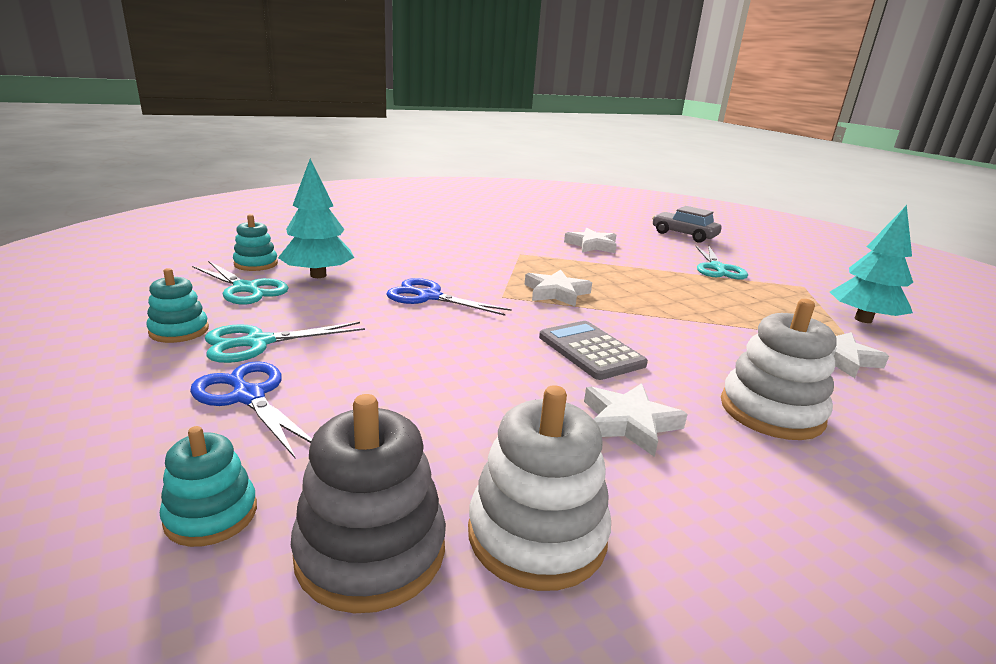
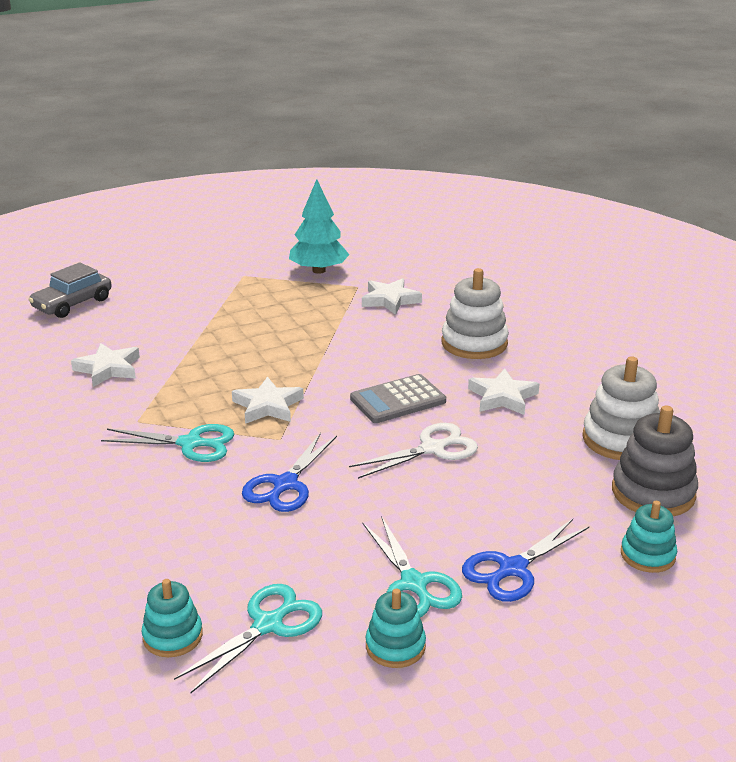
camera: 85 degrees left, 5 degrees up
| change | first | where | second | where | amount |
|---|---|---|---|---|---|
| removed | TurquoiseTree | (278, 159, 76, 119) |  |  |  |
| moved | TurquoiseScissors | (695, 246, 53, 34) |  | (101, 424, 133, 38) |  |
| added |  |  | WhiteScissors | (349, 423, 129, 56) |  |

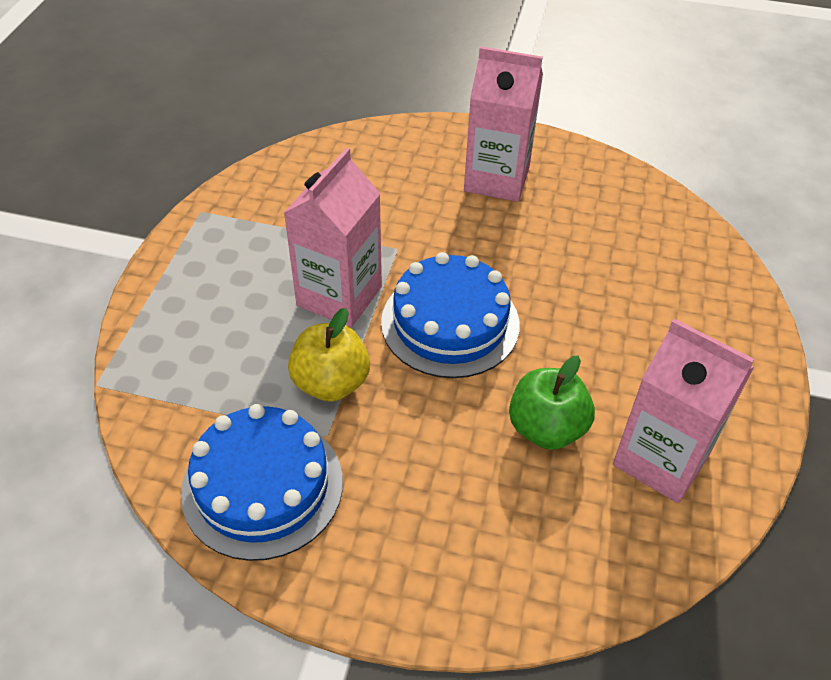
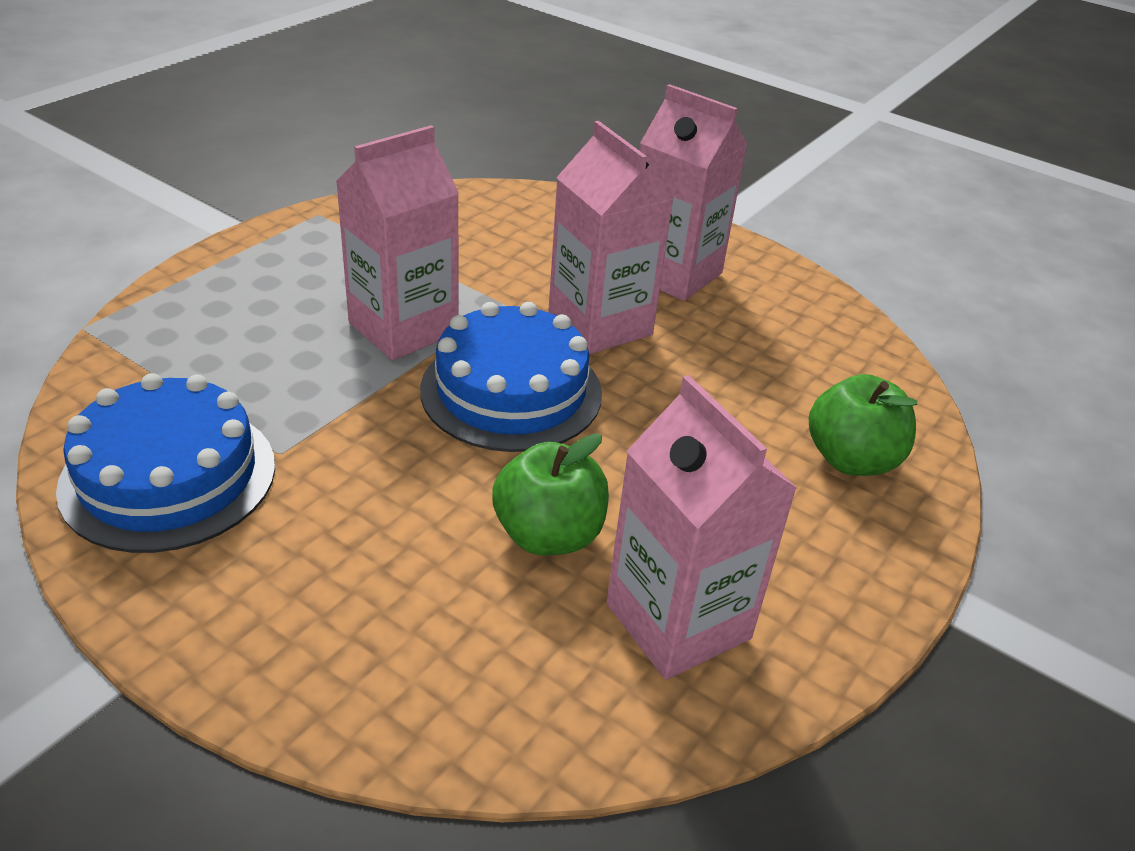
camera: 20 degrees right, 10 degrees down
| change | first | where | second | where | amount |
|---|---|---|---|---|---|
| removed | YellowApple | (288, 308, 82, 94) |  |  |  |
| added |  |  | PinkCarton | (548, 121, 126, 233) |  |
| added |  |  | GreenApple | (809, 374, 108, 102) |  |

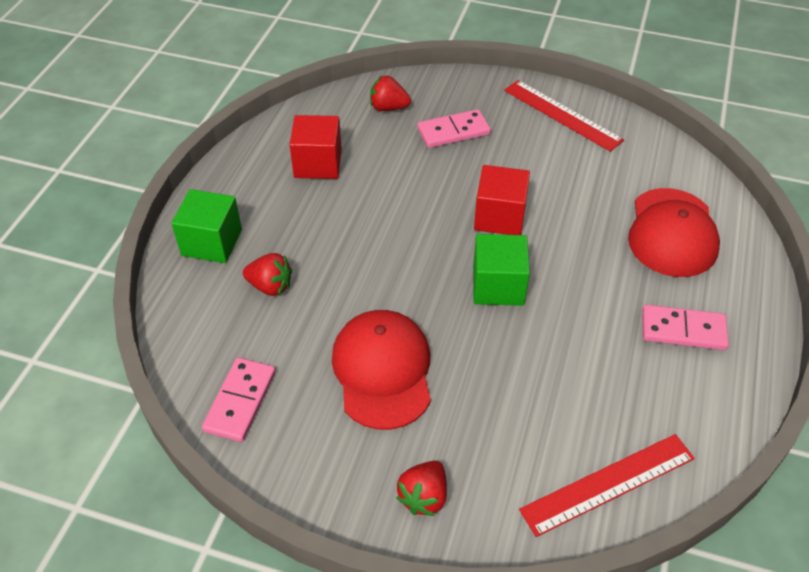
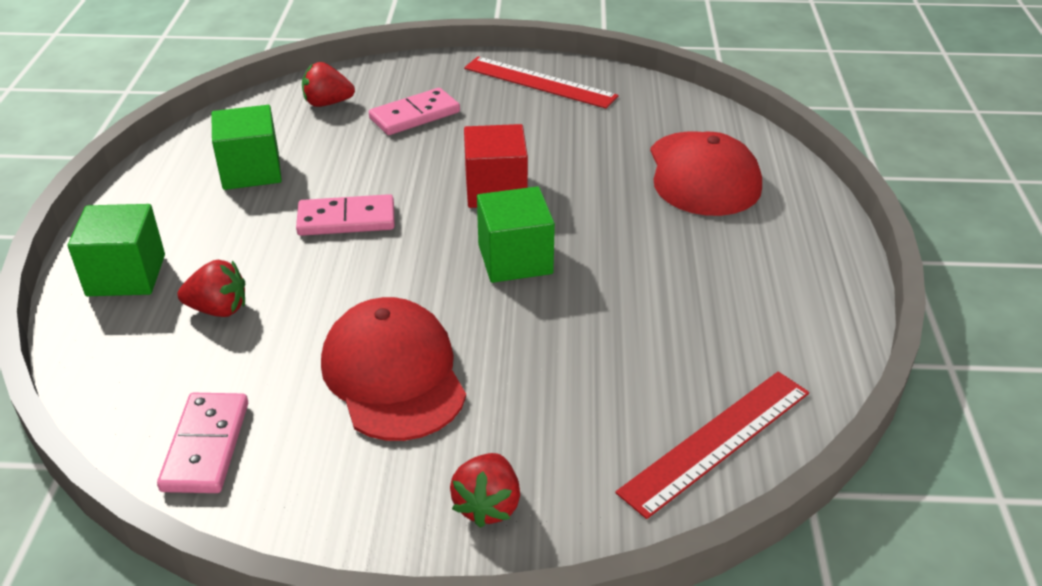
camera: 15 degrees left, 10 degrees down
| change | first | where | second | where | amount |
|---|---|---|---|---|---|
| recoloured | RedCube | (290, 115, 52, 64) | GreenCube | (211, 105, 71, 85) |  |
| moved | PinkDomino | (642, 305, 87, 45) |  | (296, 194, 99, 42) |  |

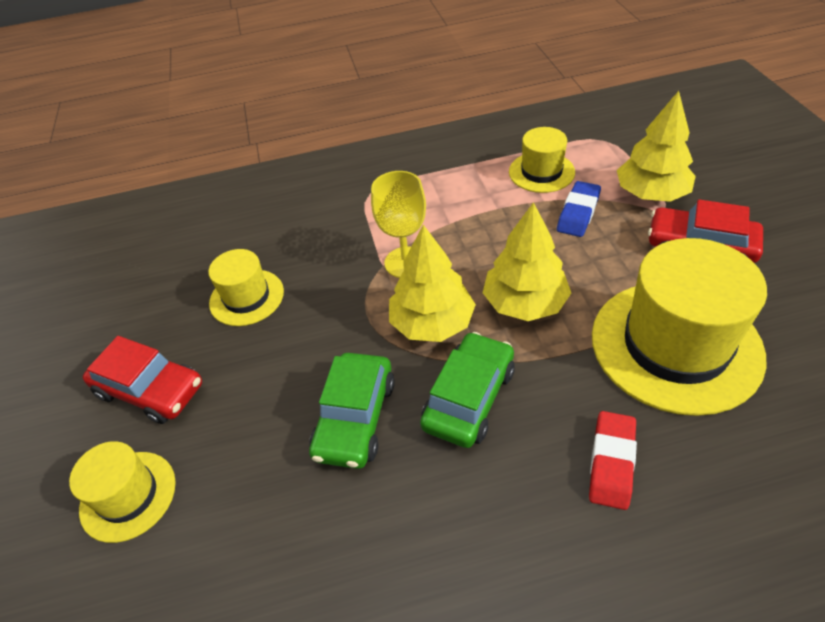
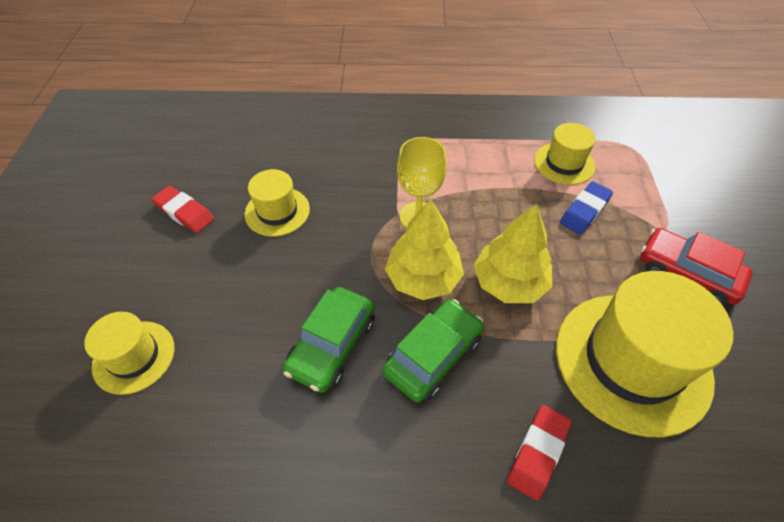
camera: 10 degrees right, 5 degrees up
| change | first | where | second | where | amount |
|---|---|---|---|---|---|
| removed | YellowTree | (617, 91, 79, 111) |  |  |  |
| removed | RedCar | (83, 336, 119, 88) |  |  |  |
| added |  |  | RedEraser | (151, 186, 63, 47) |  |

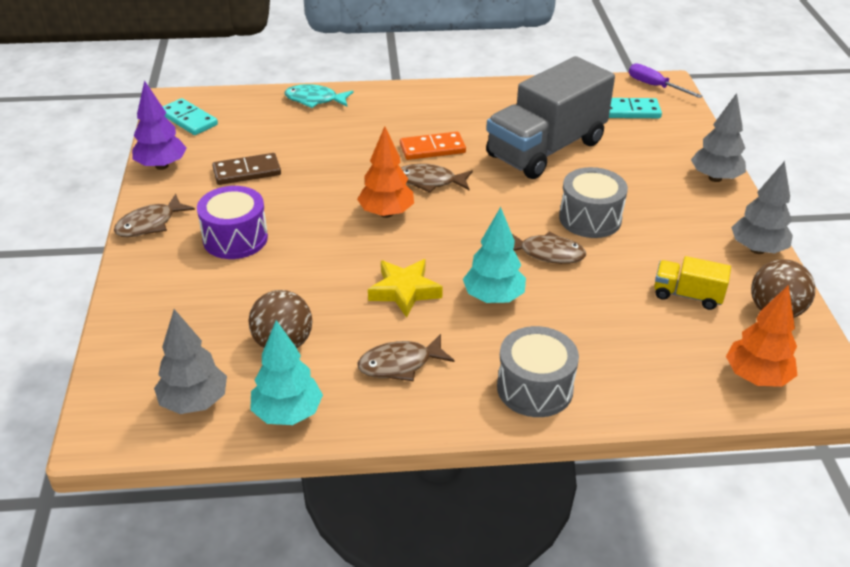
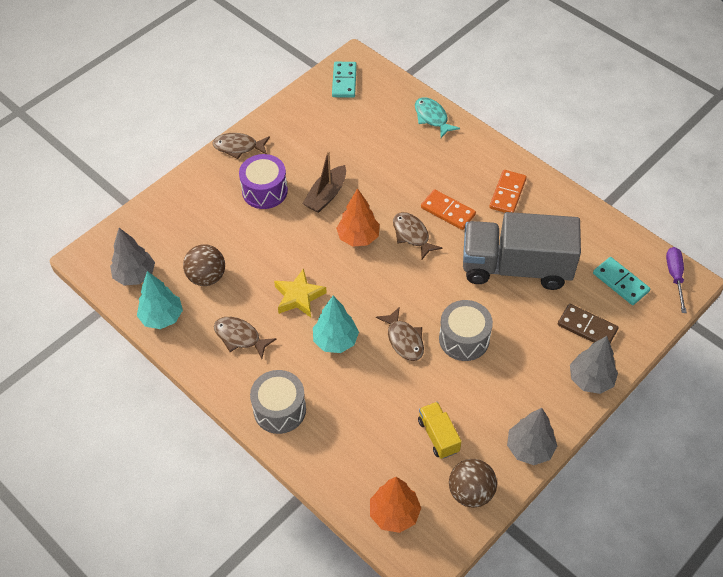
camera: 50 degrees right, 15 degrees up
| change | first | where | second | where | amount |
|---|---|---|---|---|---|
| removed | PurpleTree | (132, 80, 55, 90) |  |  |  |
| moved | BrownDomino | (212, 153, 69, 32) |  | (558, 304, 60, 39) |  |
| added |  |  | BrownBoat | (302, 151, 44, 62) |  |
| added |  |  | OrangeDomino | (489, 170, 38, 43) |  |

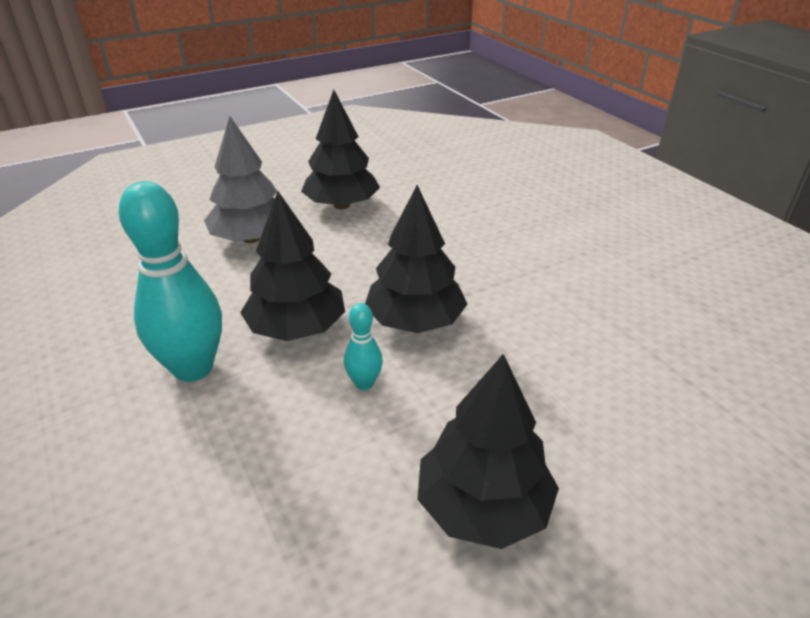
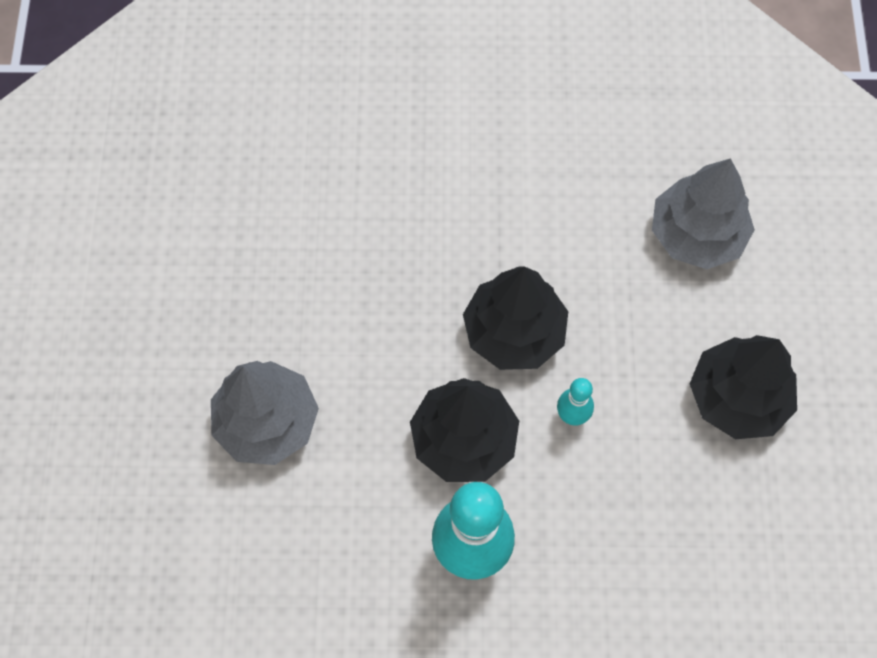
camera: 60 degrees left, 30 degrees up
| change | first | where | second | where | amount |
|---|---|---|---|---|---|
| removed | BlackTree | (301, 90, 79, 119) |  |  |  |
| added |  |  | GreyTree | (652, 158, 103, 111) |  |

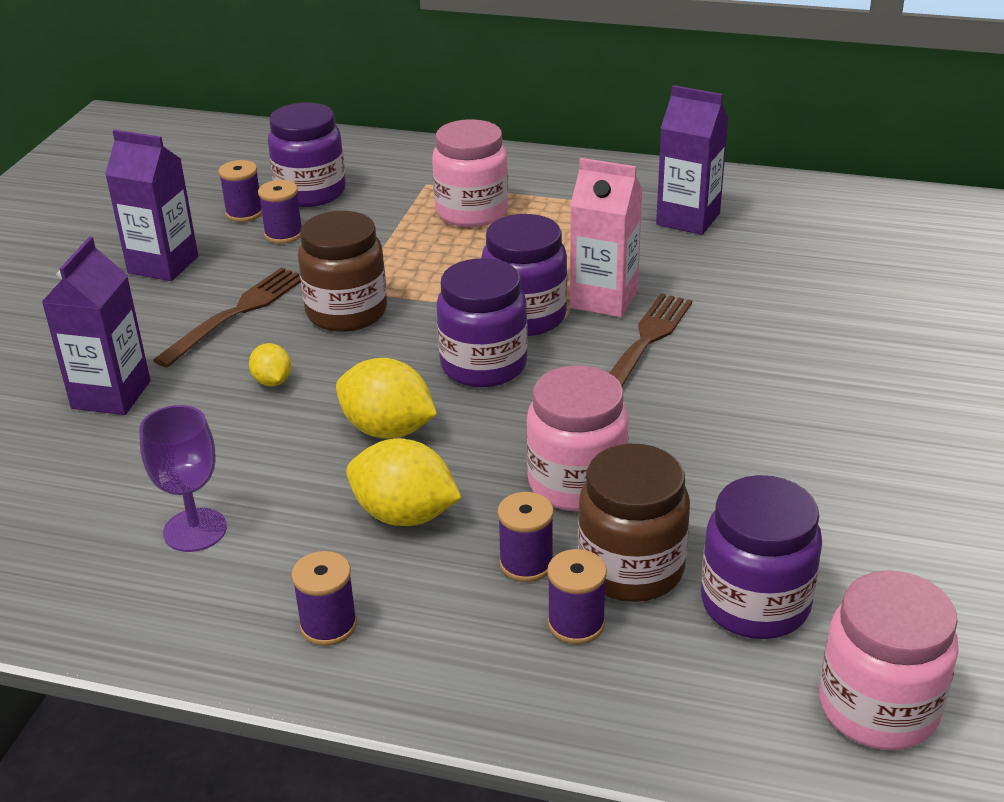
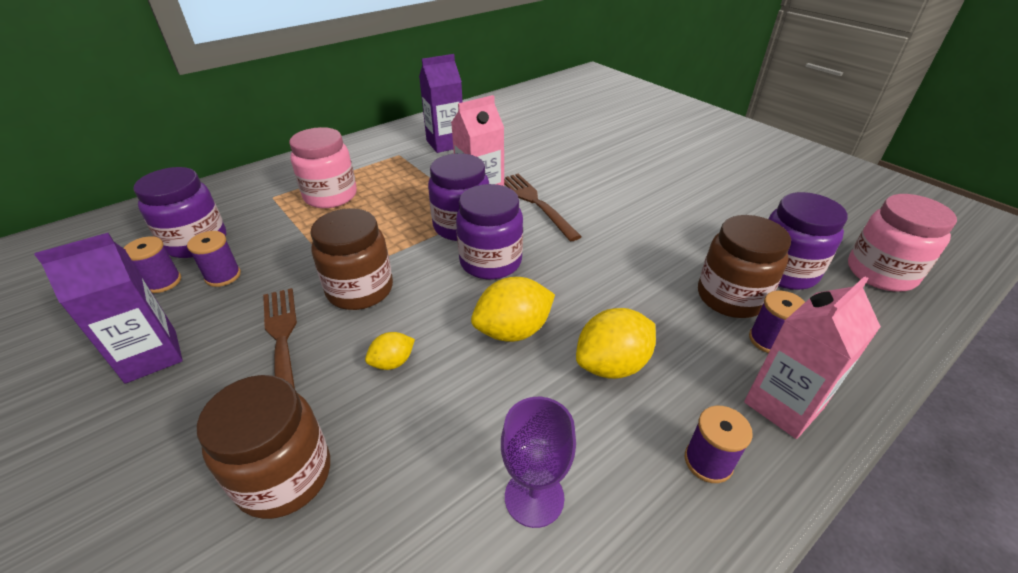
camera: 55 degrees left, 5 degrees up
| change | first | where | second | where | amount |
|---|---|---|---|---|---|
| replaced | PurpleCarton | (42, 237, 109, 178) | BrownJar | (197, 375, 133, 144) |  |
| turned | YellowLemon | (249, 343, 42, 43) |  | (365, 332, 50, 38) | 45 degrees counterclockwise |
| removed | PinkJar | (526, 365, 103, 146) |  |  |  |
| removed | PurpleSpool | (498, 492, 56, 90) |  |  |  |
| added |  |  | PinkCarton | (744, 276, 137, 163) |  |

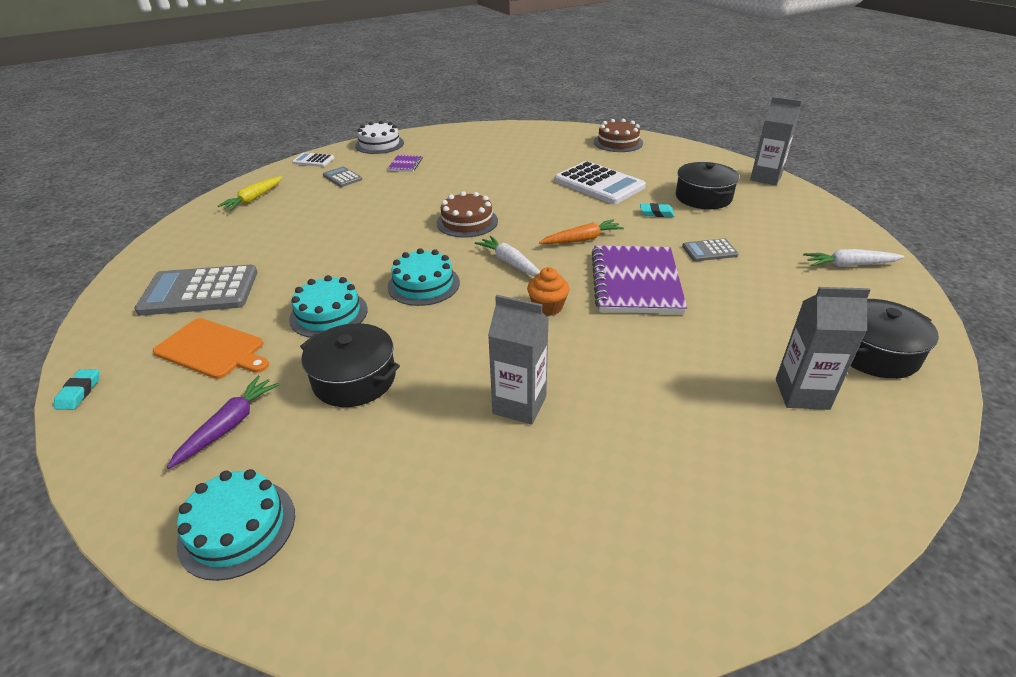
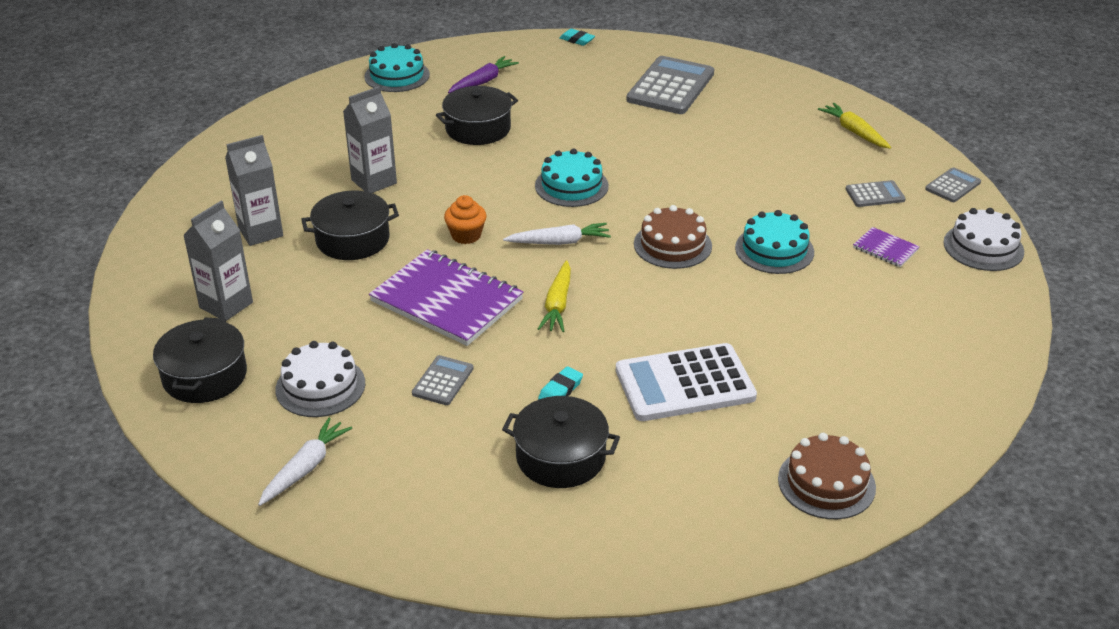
camera: 120 degrees right, 0 degrees up
| change | first | where | second | where | amount |
|---|---|---|---|---|---|
| moved | GreyCarton | (750, 97, 52, 88) |  | (225, 135, 58, 111) |  |
| recoloured | WhiteCalculator | (292, 152, 42, 15) | GreyCalculator | (925, 167, 56, 35) |  |
| recoloured | OrangeCarrot | (539, 219, 85, 25) | YellowCarrot | (538, 260, 33, 72) |  |
| moved | TurquoiseCake | (289, 275, 79, 63) |  | (735, 210, 79, 64) |  |
| removed | OrangeCuttingBoard | (153, 318, 116, 61) |  |  |  |
| turned | PurpleCarrot | (167, 376, 112, 93) |  | (448, 56, 71, 37) | 105 degrees counterclockwise |
| added |  |  | BlackPot | (301, 191, 98, 69) |  |
| added |  |  | WhiteCake | (275, 341, 90, 76) |  |

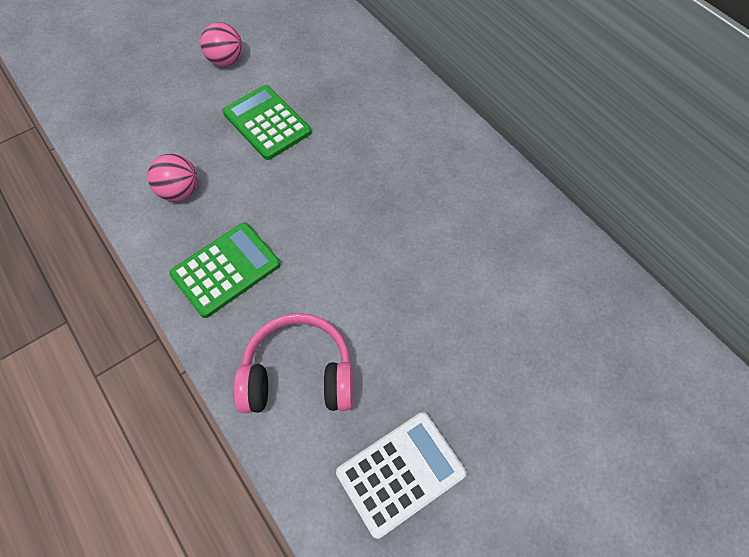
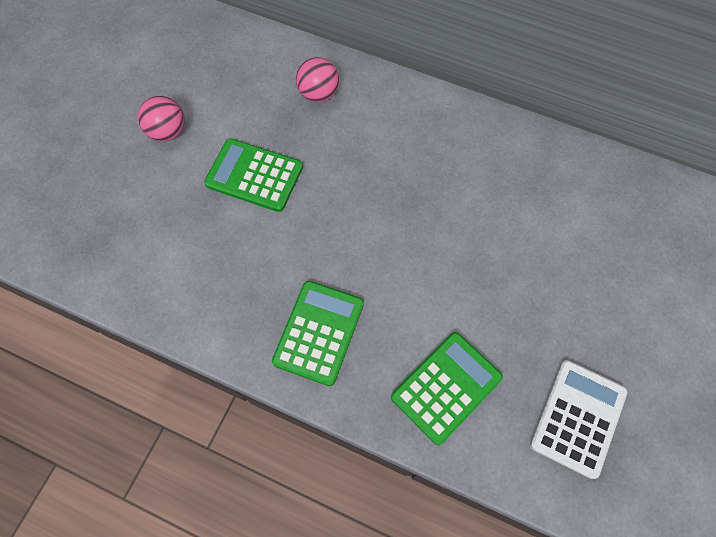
camera: 30 degrees left, 5 degrees up
| change | first | where | second | where | amount |
|---|---|---|---|---|---|
| moved | PinkBall | (148, 154, 50, 47) |  | (296, 57, 43, 45) |  |
| replaced | PinkHeadphones | (234, 313, 119, 100) | GreenCalculator | (391, 332, 112, 113) |  |

